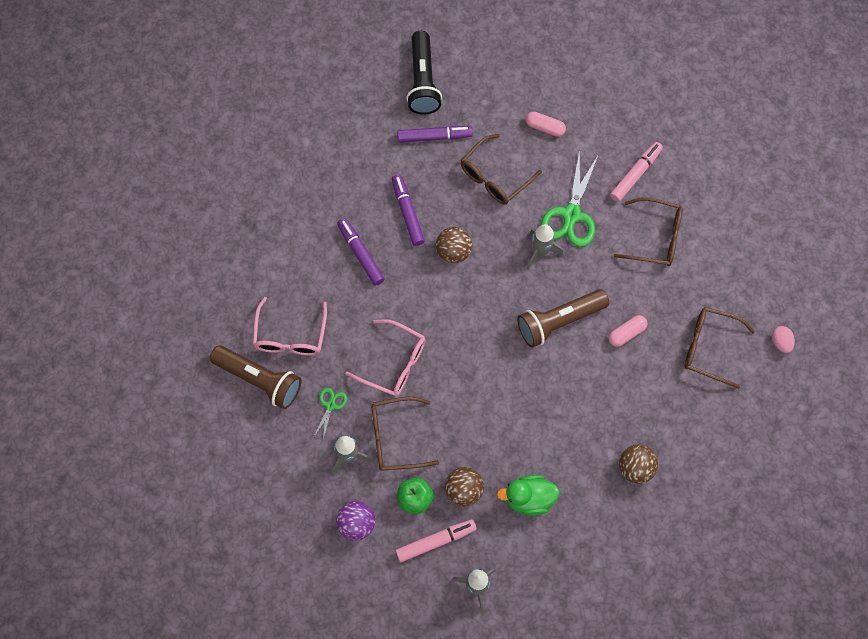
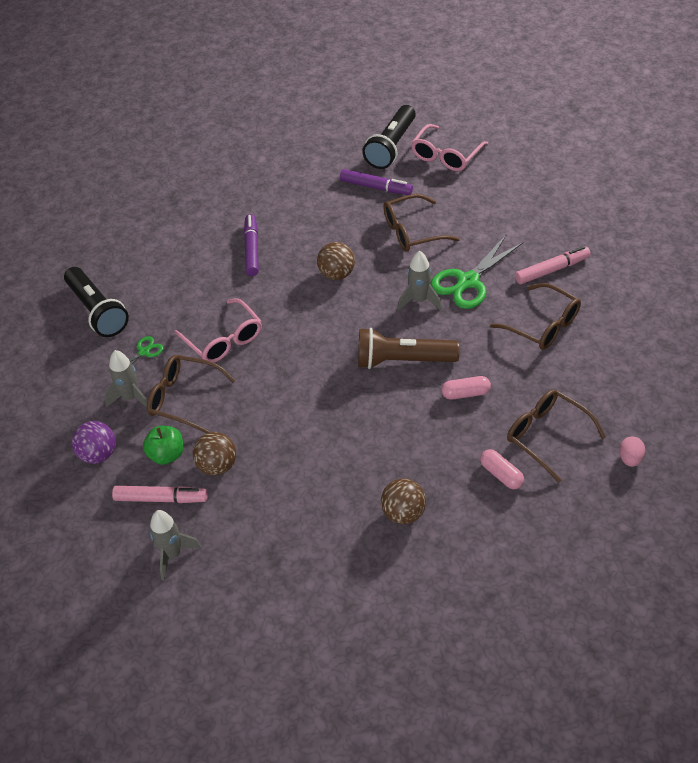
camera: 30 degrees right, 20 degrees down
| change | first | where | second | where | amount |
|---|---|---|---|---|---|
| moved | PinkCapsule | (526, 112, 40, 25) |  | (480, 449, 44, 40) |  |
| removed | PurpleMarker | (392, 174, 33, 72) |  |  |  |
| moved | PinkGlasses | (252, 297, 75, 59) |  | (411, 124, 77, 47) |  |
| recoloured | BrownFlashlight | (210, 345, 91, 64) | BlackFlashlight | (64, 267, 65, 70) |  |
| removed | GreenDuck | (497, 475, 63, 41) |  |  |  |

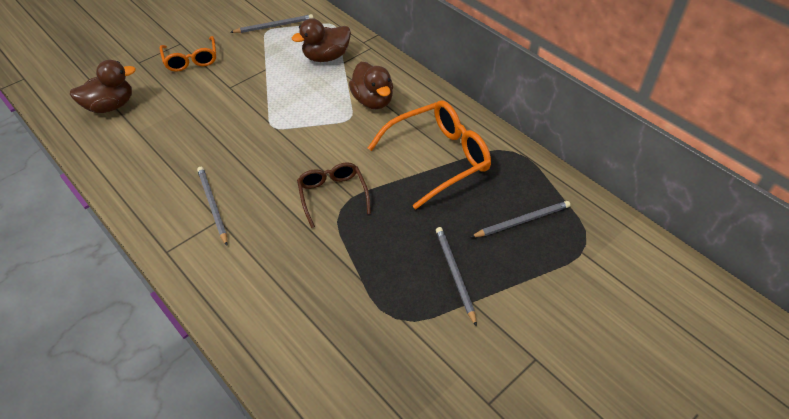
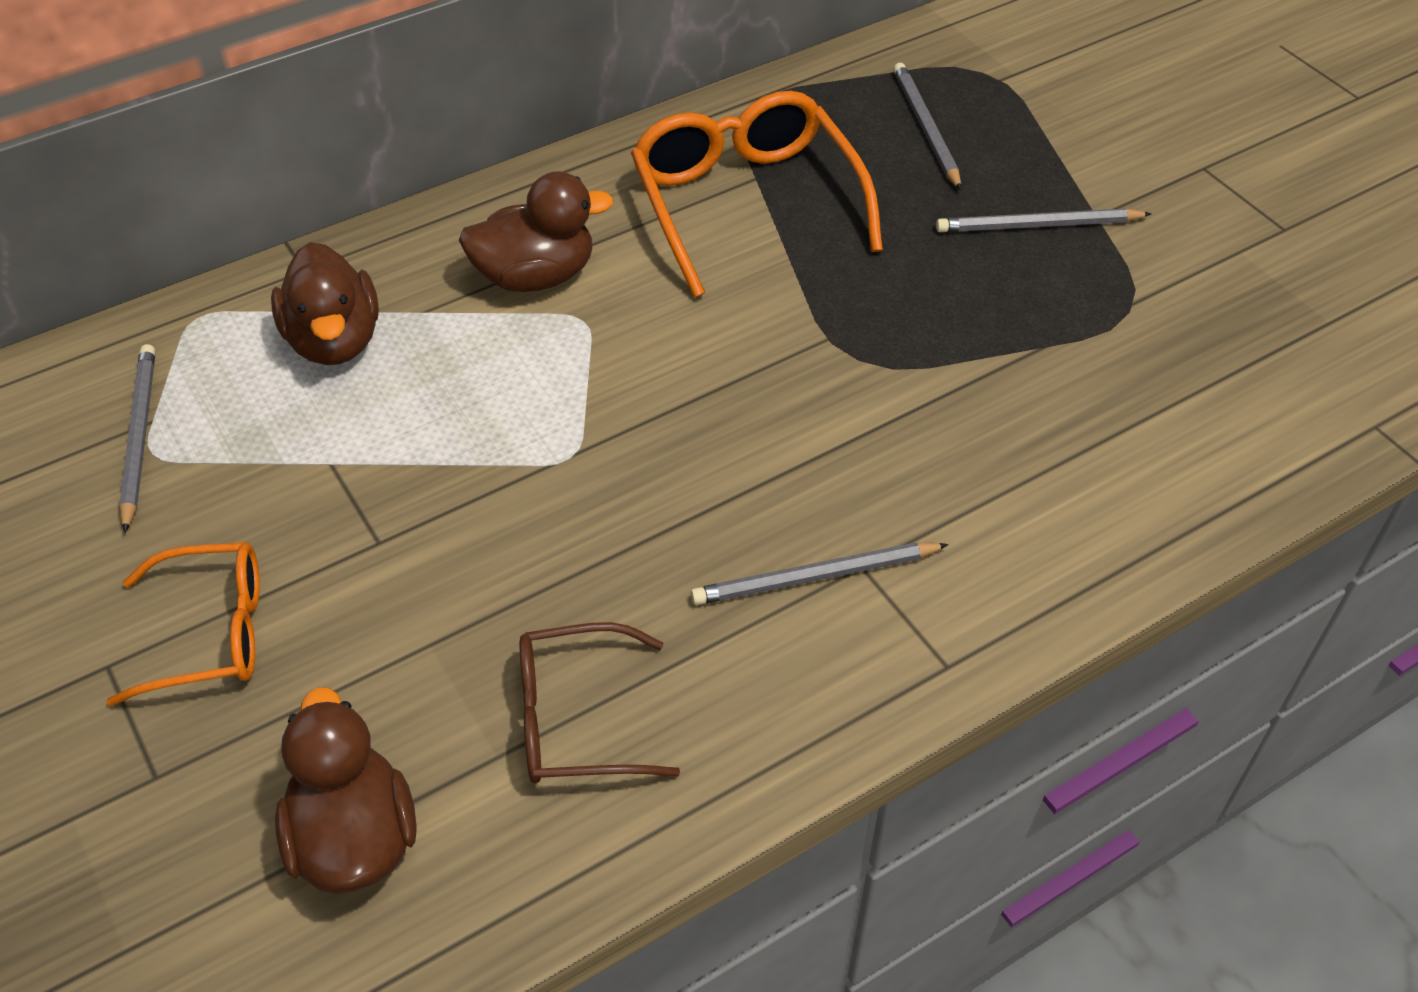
camera: 80 degrees left, 0 degrees up
| change | first | where | second | where | amount |
|---|---|---|---|---|---|
| moved | BrownGlasses | (297, 162, 74, 66) |  | (519, 622, 161, 162) |  |

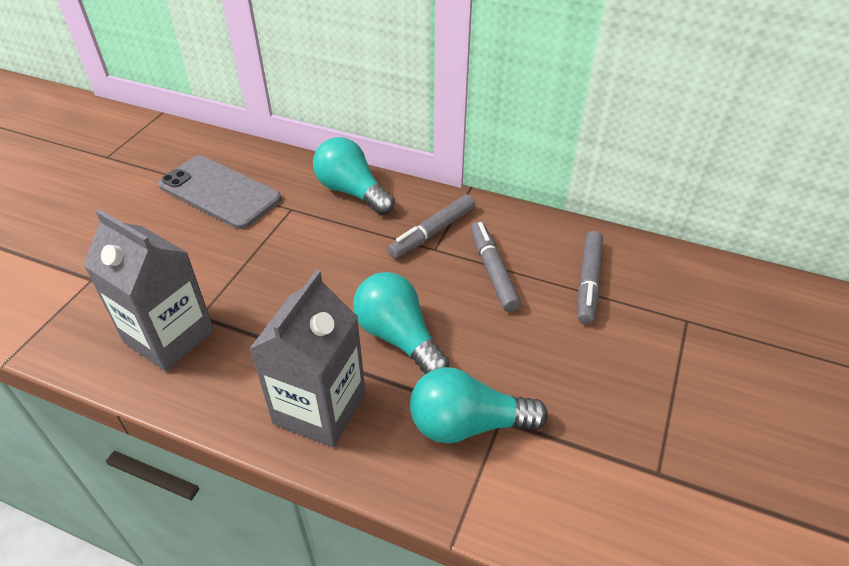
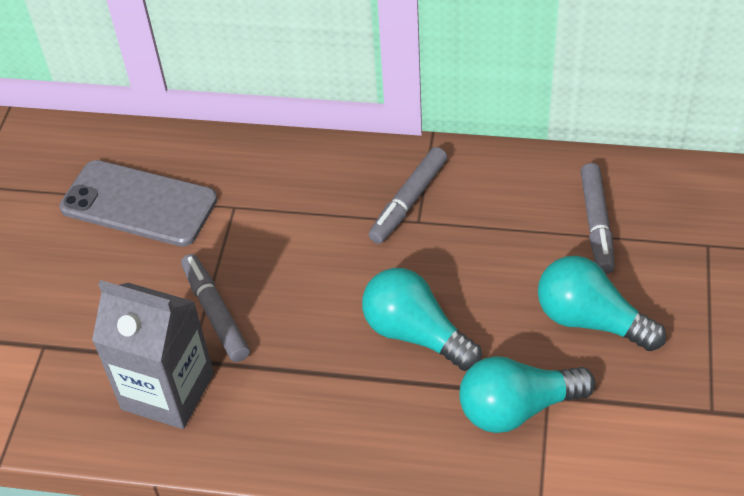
camera: 10 degrees left, 5 degrees up
| change | first | where | second | where | amount |
|---|---|---|---|---|---|
| moved | TurquoiseLightBulb | (313, 137, 82, 78) |  | (538, 256, 128, 95) |  |
| moved | GreyMarker | (471, 221, 50, 91) |  | (181, 254, 69, 108) |  |
| removed | GreyCarton | (249, 270, 117, 177) |  |  |  |

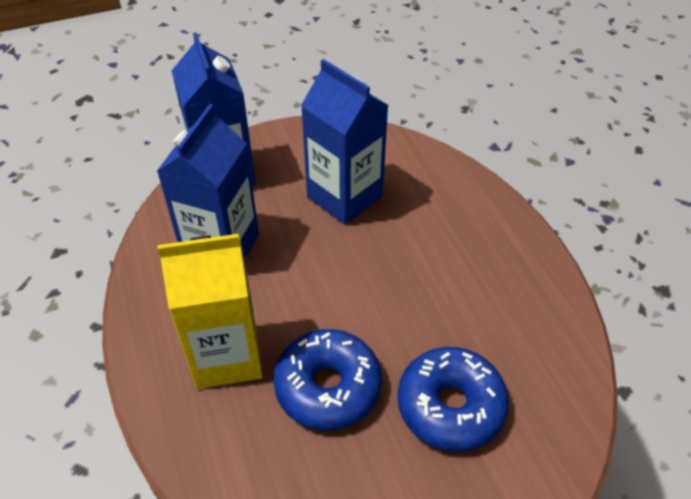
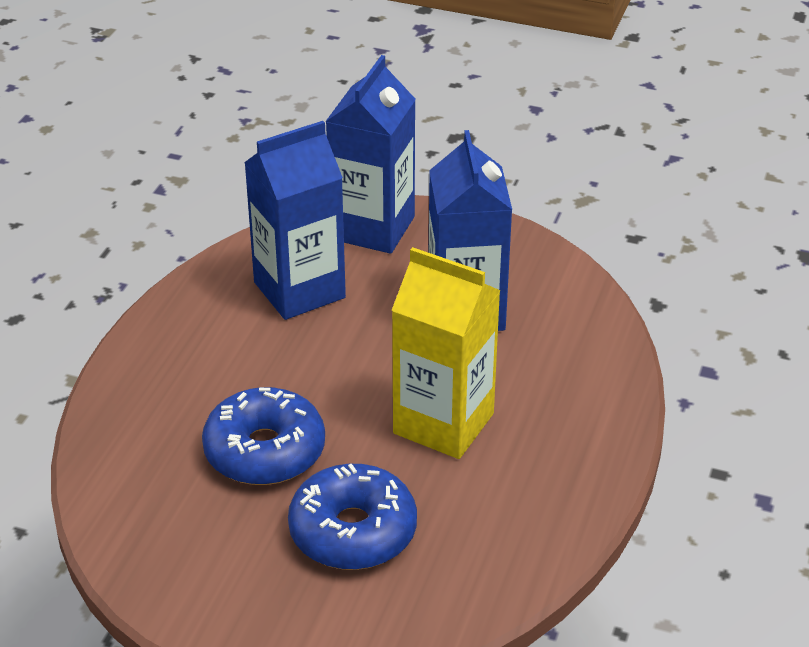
camera: 40 degrees right, 10 degrees down
| change | first | where | second | where | amount |
|---|---|---|---|---|---|
| moved | YellowCarton | (158, 234, 105, 155) |  | (392, 247, 109, 212) |  |

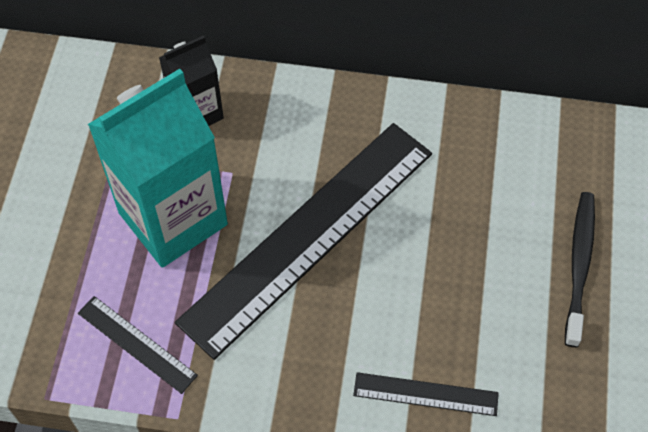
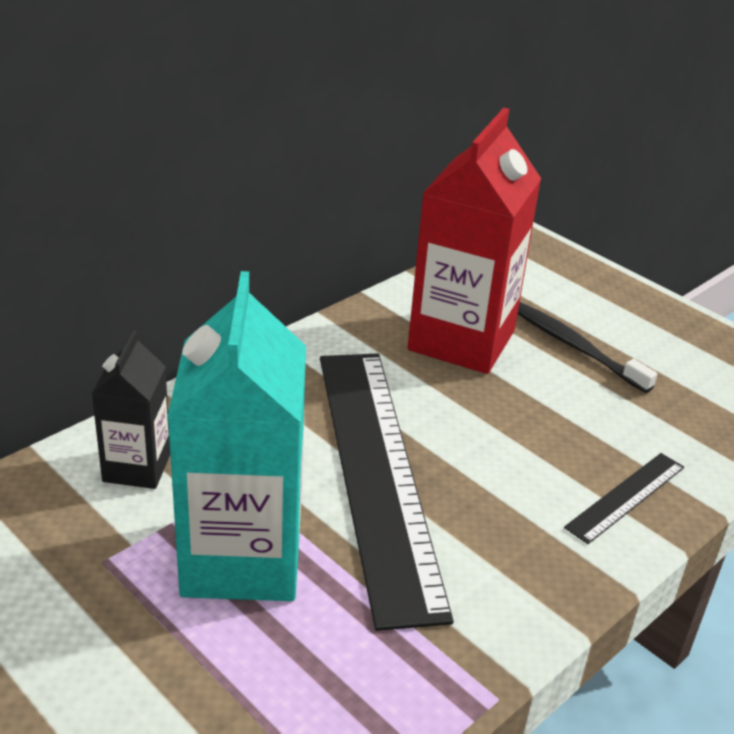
camera: 55 degrees left, 25 degrees down
| change | first | where | second | where | amount |
|---|---|---|---|---|---|
| removed | BlackRuler | (78, 296, 120, 98) |  |  |  |
| added |  |  | RedCarton | (408, 108, 134, 266) |  |

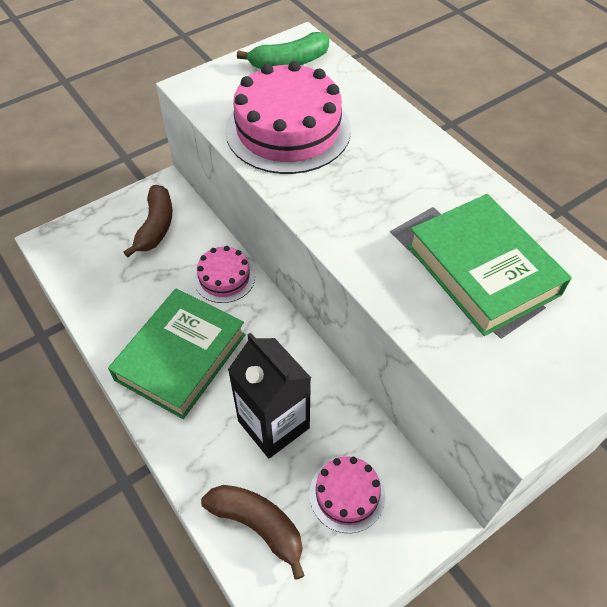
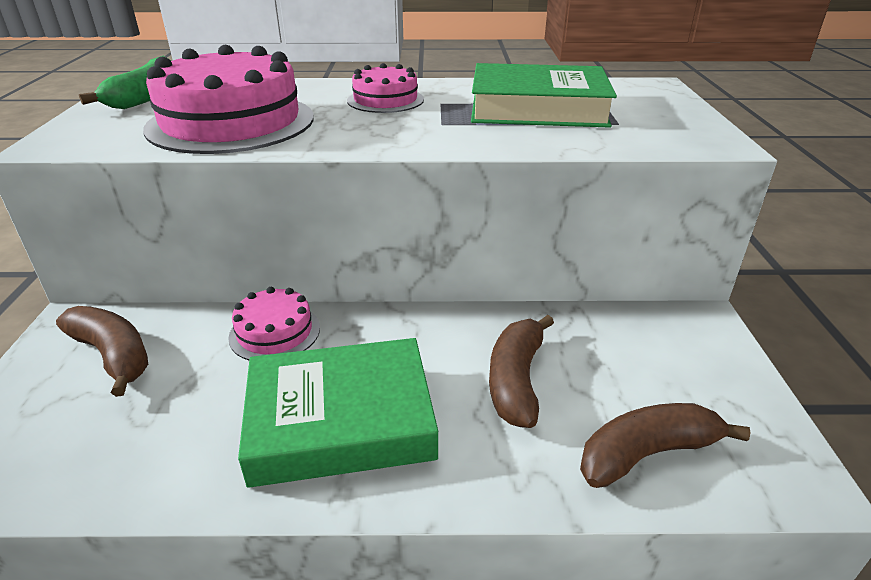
camera: 55 degrees left, 20 degrees down
| change | first | where | second | where | amount |
|---|---|---|---|---|---|
| turned | GreenBook | (108, 288, 138, 131) |  | (238, 338, 200, 150) | 75 degrees counterclockwise |
| replaced | BlackCarton | (228, 333, 83, 125) | BrownBanana | (489, 315, 65, 113) |  |
| moved | PinkCake | (309, 456, 76, 77) |  | (347, 63, 77, 50) |  |

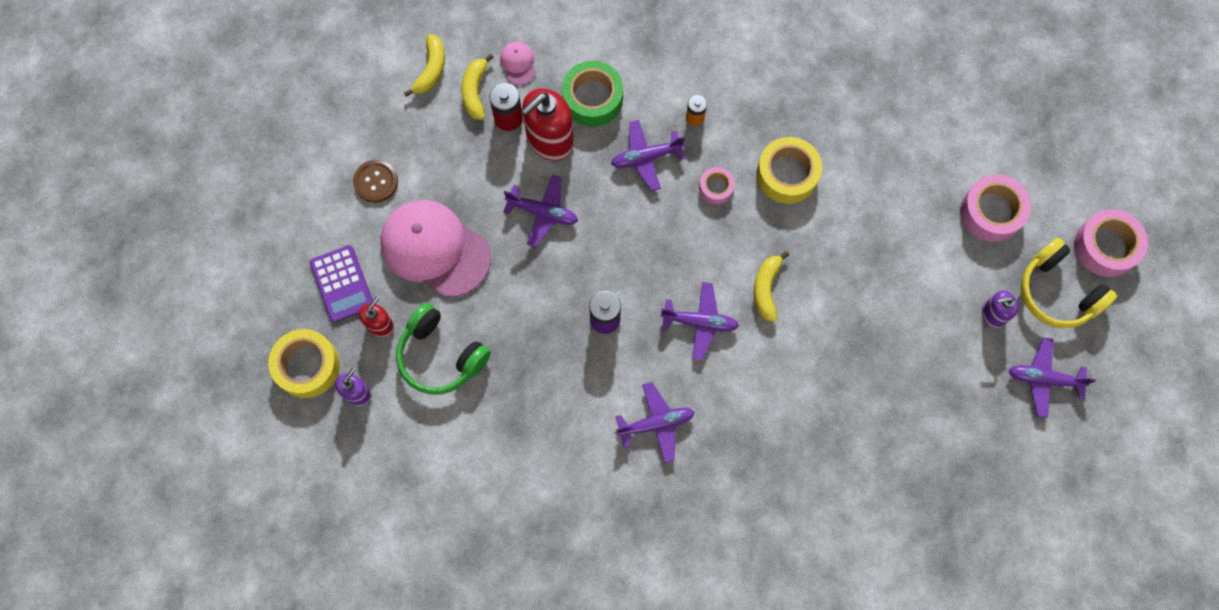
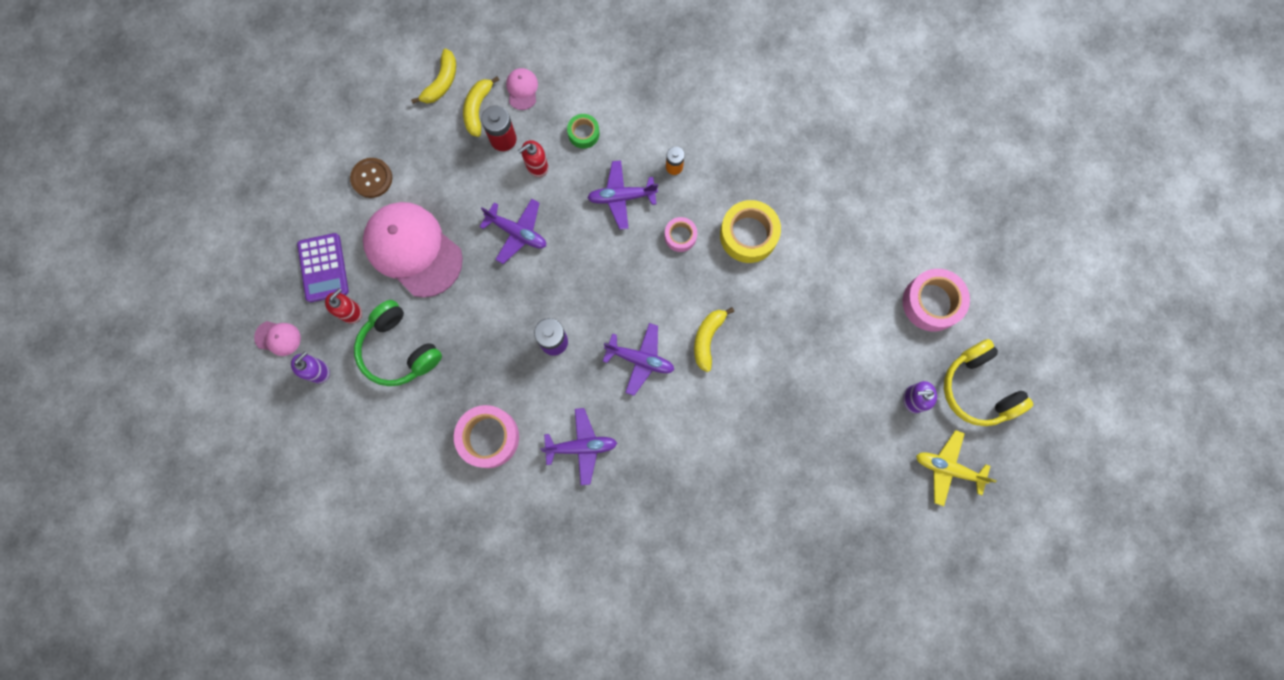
camera: 10 degrees right, 5 degrees up
| change | first | where | second | where | amount |
|---|---|---|---|---|---|
| resized | GreenTape | (562, 61, 61, 66) |  | (567, 114, 33, 35) | x0.56 |
| resized | RedSoapDispenser | (522, 88, 52, 73) |  | (518, 140, 30, 37) | x0.54 |
| moved | PinkTape | (1074, 209, 74, 68) |  | (454, 405, 65, 63) |  |
| replaced | YellowTape | (269, 329, 71, 69) | PinkCap | (254, 321, 47, 35) |  |
| recoloured | PurplePlane | (1009, 337, 87, 81) | YellowPlane | (916, 430, 81, 76) |  |

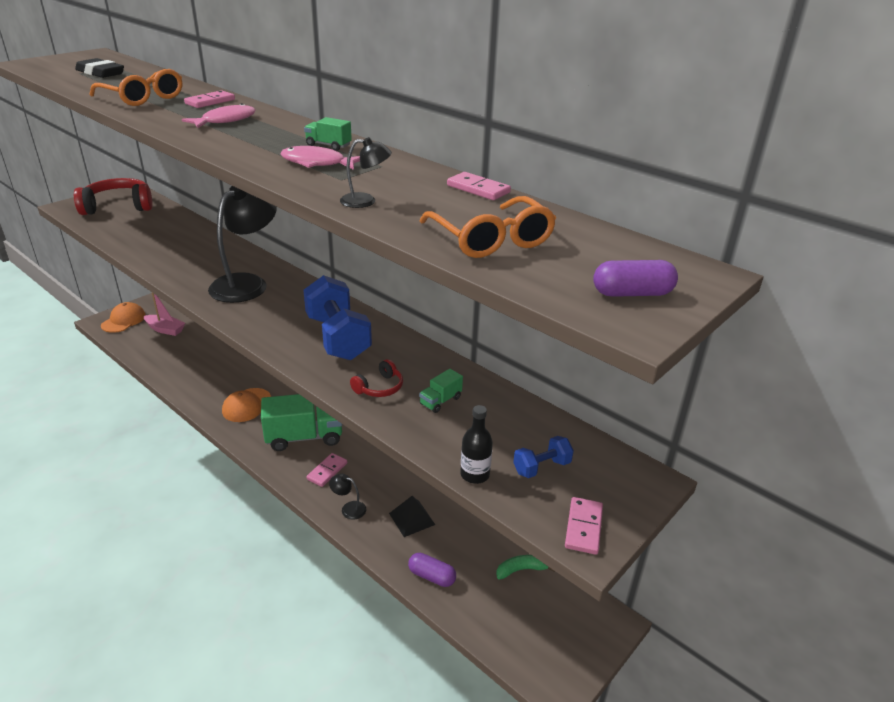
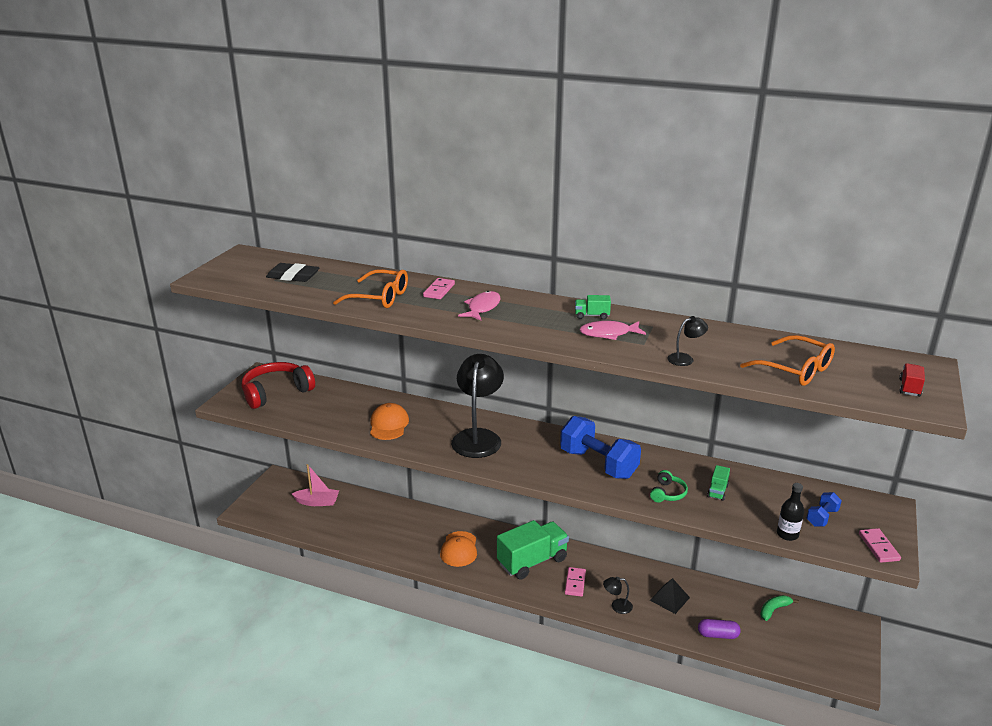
camera: 20 degrees left, 5 degrees down
| change | first | where | second | where | amount |
|---|---|---|---|---|---|
| removed | PinkDomino | (447, 172, 64, 28) |  |  |  |
| replaced | PurpleCapsule | (593, 260, 85, 37) | RedTruck | (899, 363, 26, 34) |  |
| moved | OrangeCap | (101, 302, 45, 31) |  | (370, 403, 39, 37) |  |
| recoloured | RedHeadphones | (350, 359, 53, 38) | GreenHeadphones | (650, 470, 38, 33) |  |

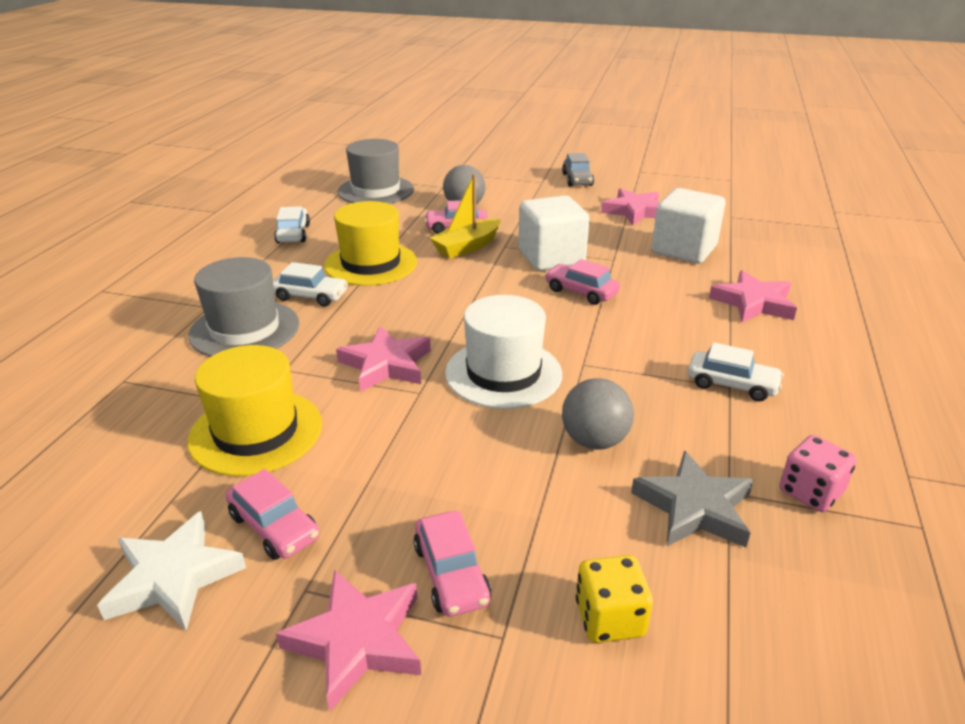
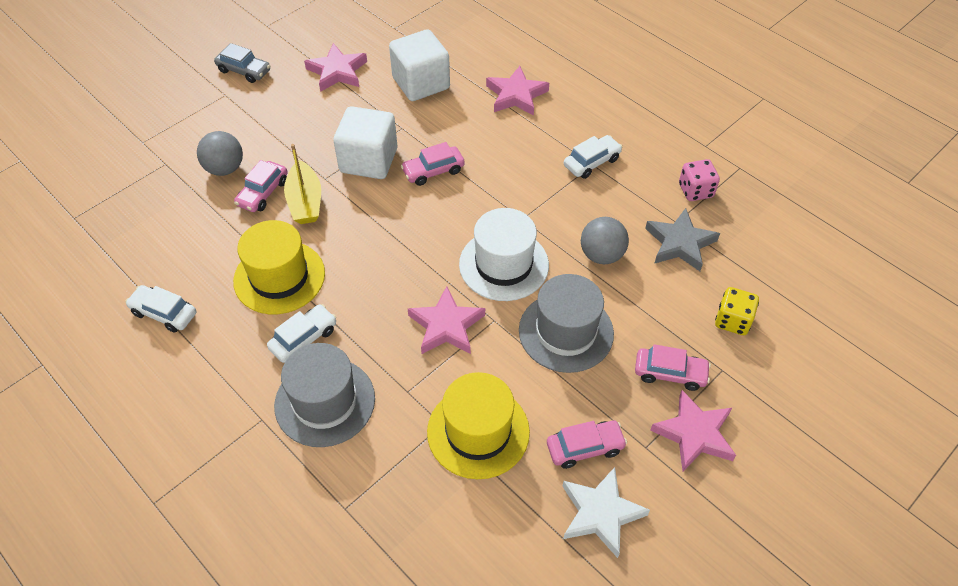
camera: 60 degrees left, 20 degrees up
| change | first | where | second | where | amount |
|---|---|---|---|---|---|
| moved | GreyHat | (337, 139, 77, 65) |  | (519, 274, 95, 99) |  |

